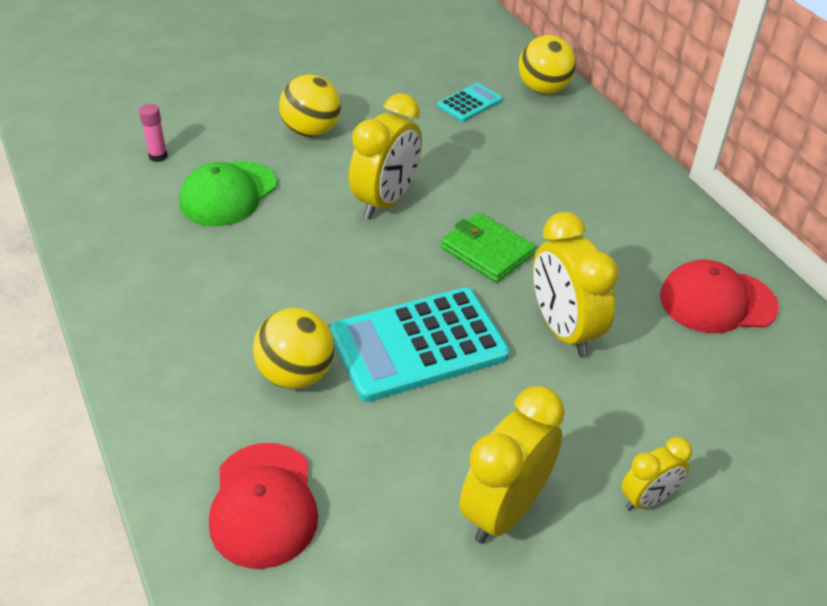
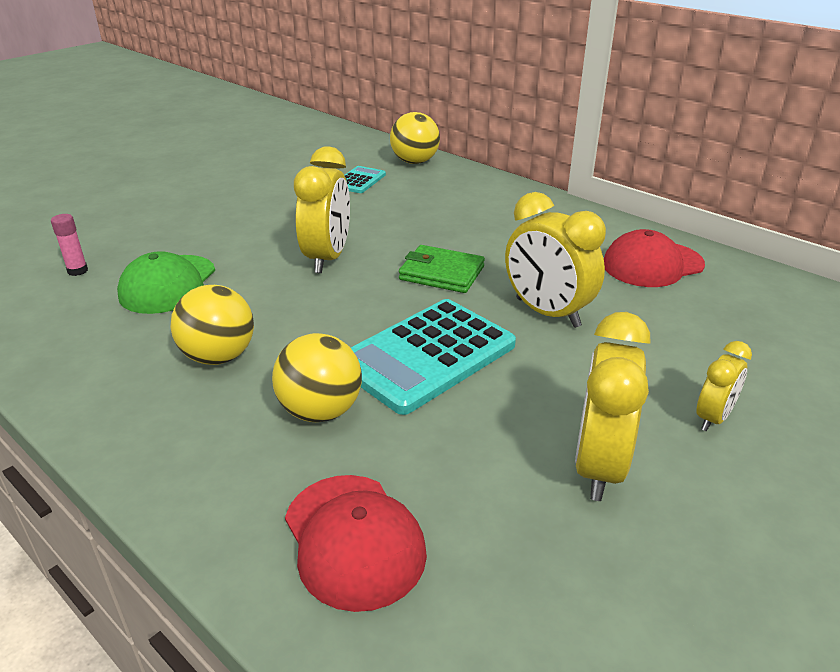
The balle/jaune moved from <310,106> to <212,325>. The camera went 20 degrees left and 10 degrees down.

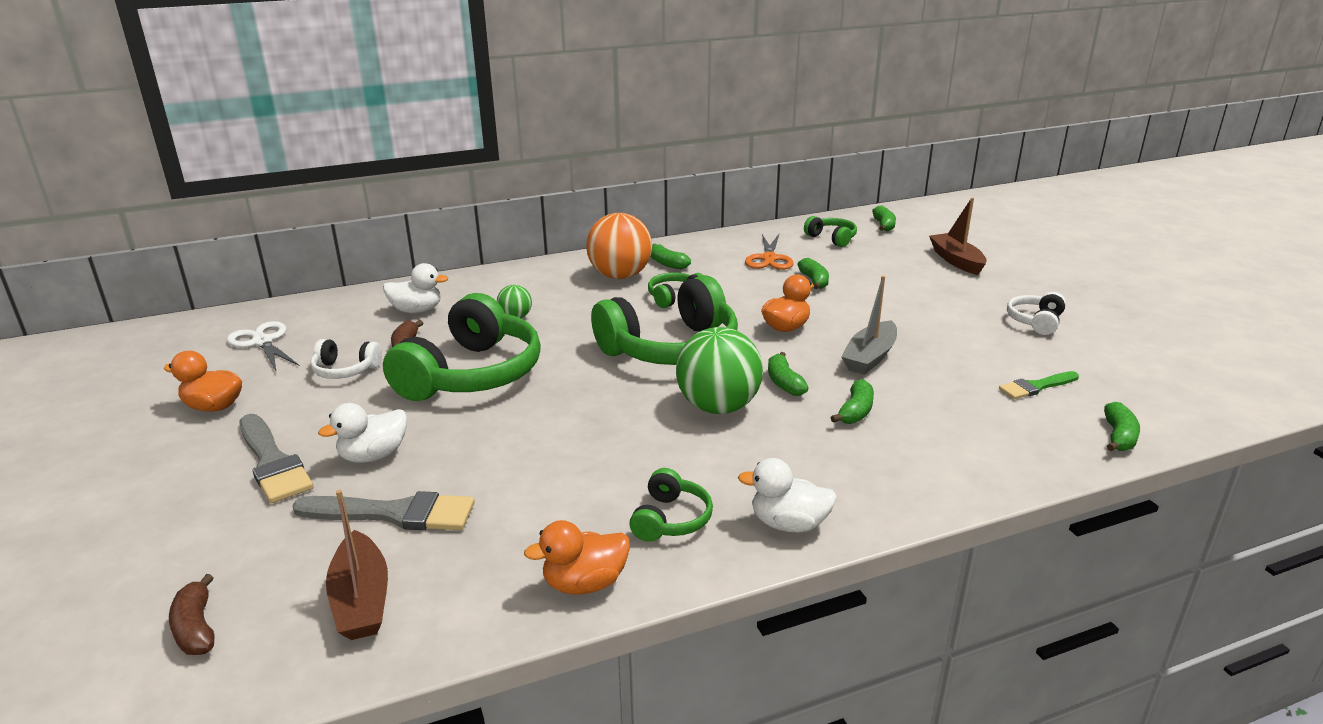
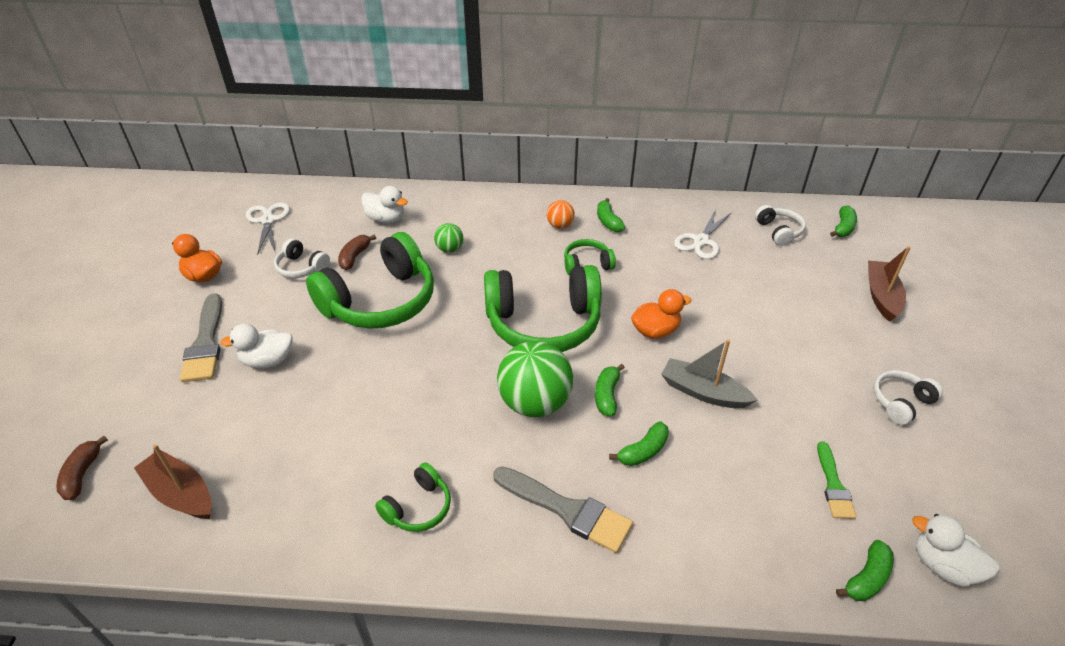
The pinceau/gris moved from <383,510> to <563,510>. The bateau/marron at <357,565> turned 120 degrees clockwise. The canard/orange at <577,557> disappeared. The balle/orange at <619,246> changed to 0.49 times the size. The canard/blanc moved from <787,495> to <956,550>. The ciseaux/orange at <769,252> became the ciseaux/blanc at <703,234>. The banane/vert at <813,273> disappeared. The casque audio/vert at <830,231> became the casque audio/blanc at <780,225>. The bateau/gris at <869,325> turned 60 degrees clockwise. The pinceau/vert at <1039,385> turned 90 degrees counterclockwise. The camera went 25 degrees right and 15 degrees up.

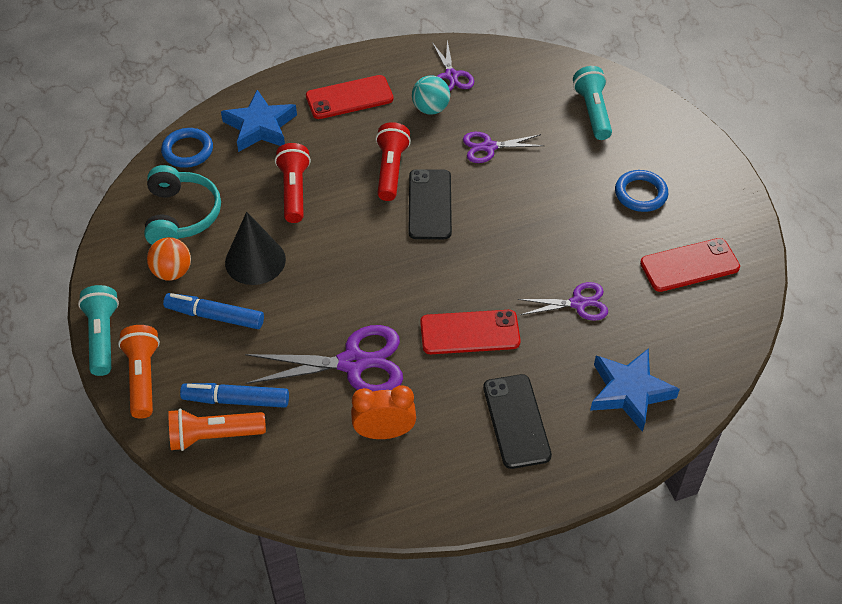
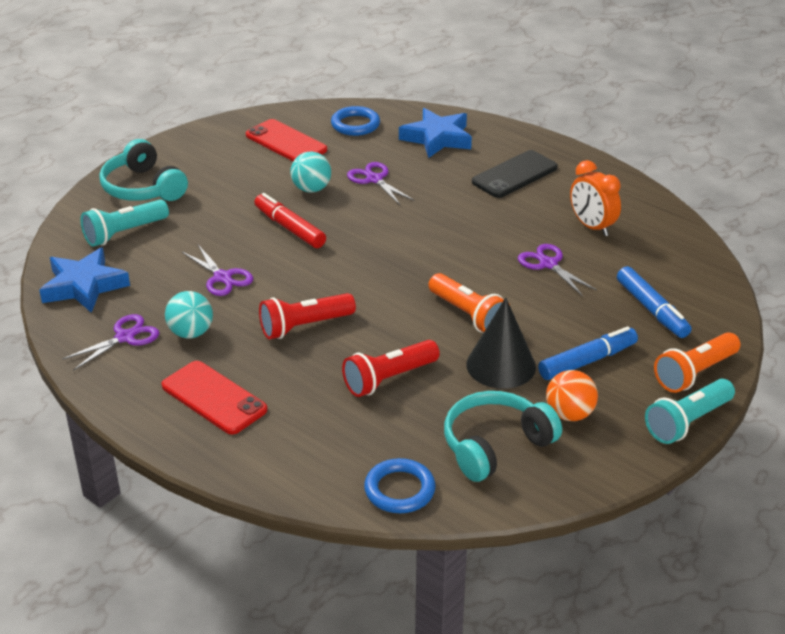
The feutre/bleu at <213,311> turned 105 degrees counterclockwise. The lampe de poche/orange moved from <217,430> to <469,303>. The étoile/bleu moved from <259,121> to <84,280>. The ciseaux/violet at <324,358> changed to 0.59 times the size. The téléphone/noir at <430,204> disappeared. The téléphone/rouge at <470,332> disappeared. The anneau/bleu moved from <641,191> to <355,121>. The casque audio/turquoise at <143,170> appeared. The feutre/rouge at <290,220> appeared. The balle/turquoise at <310,172> appeared. The camera went 120 degrees left and 15 degrees down.

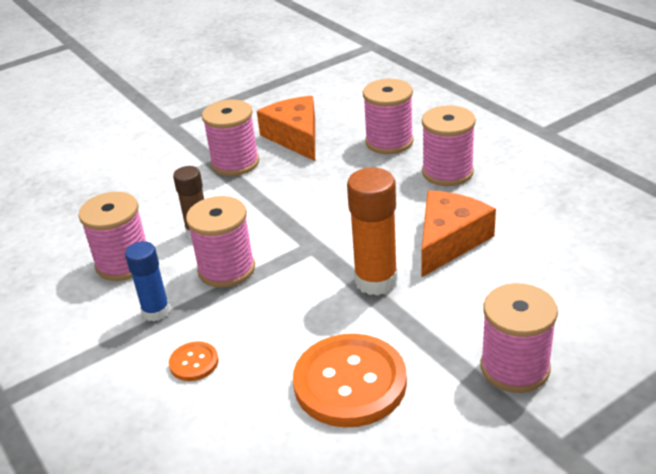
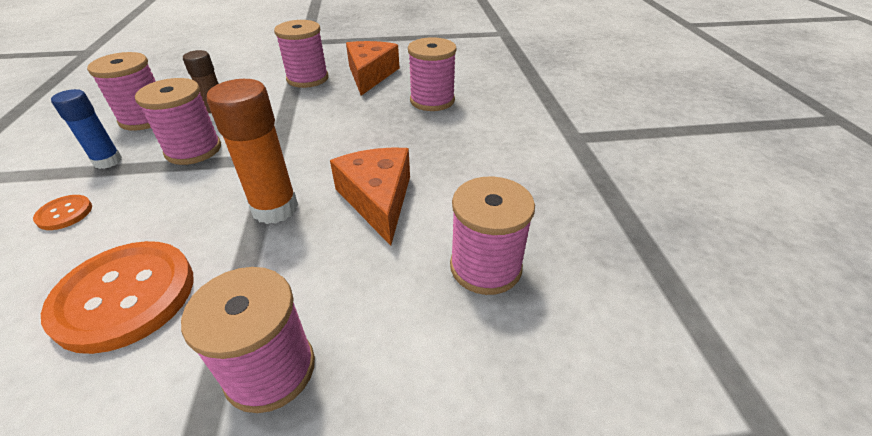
The fromage/orange at <458,233> turned 75 degrees counterclockwise. The bobine/rose moved from <449,145> to <492,235>. The camera went 25 degrees right and 5 degrees up.

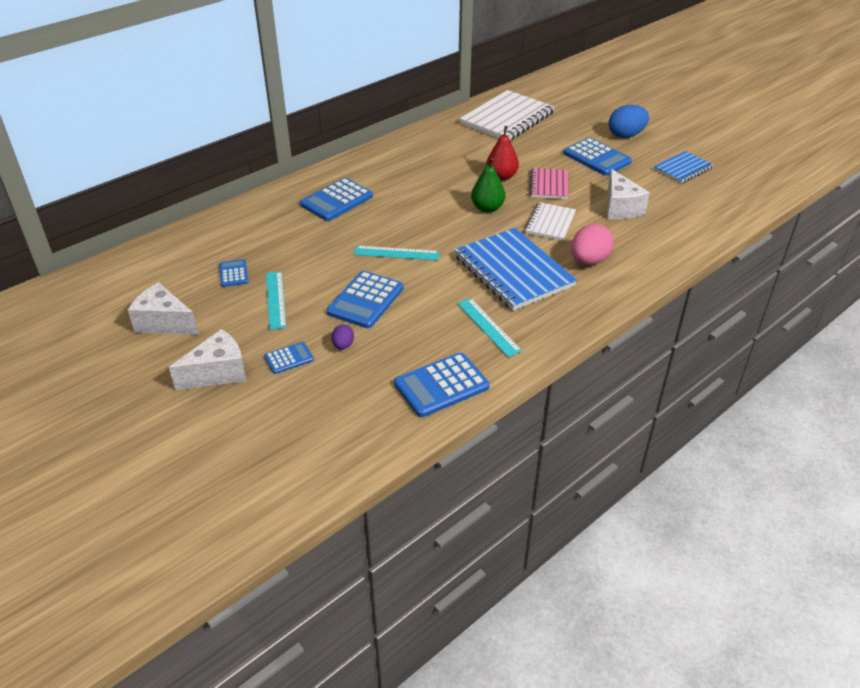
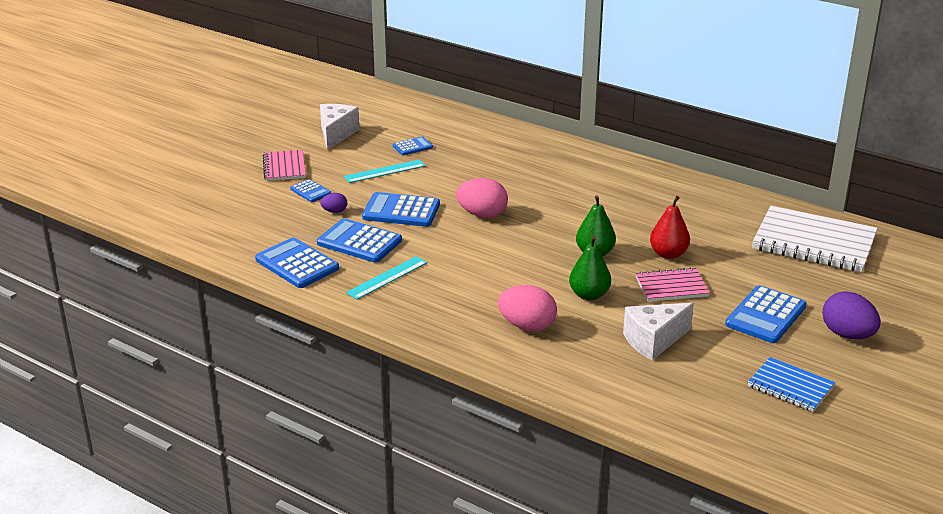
The fromage/blanc at <207,359> was replaced by the carnet/rose at <284,165>. The calculatrice/bleu moved from <336,199> to <359,240>. The règle/turquoise at <397,253> was replaced by the œuf/rose at <482,198>. The carnet/bleu at <515,269> disappeared. The carnet/blanc at <550,221> was replaced by the poire/vert at <590,268>. The œuf/bleu at <629,121> became the œuf/violet at <851,315>. The camera went 75 degrees right and 10 degrees down.

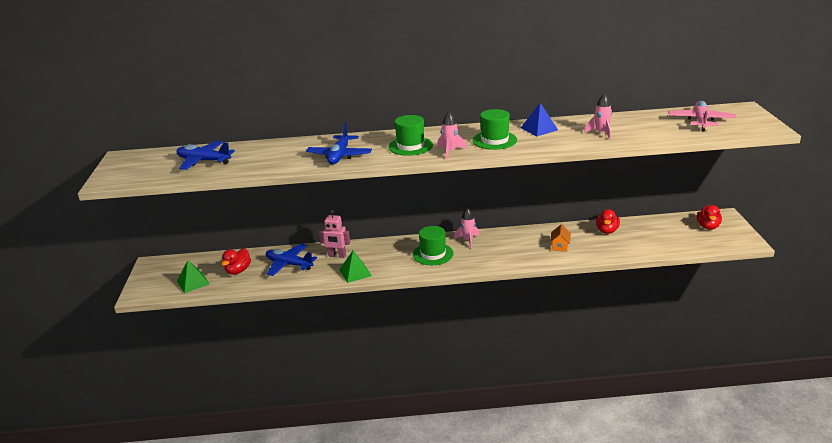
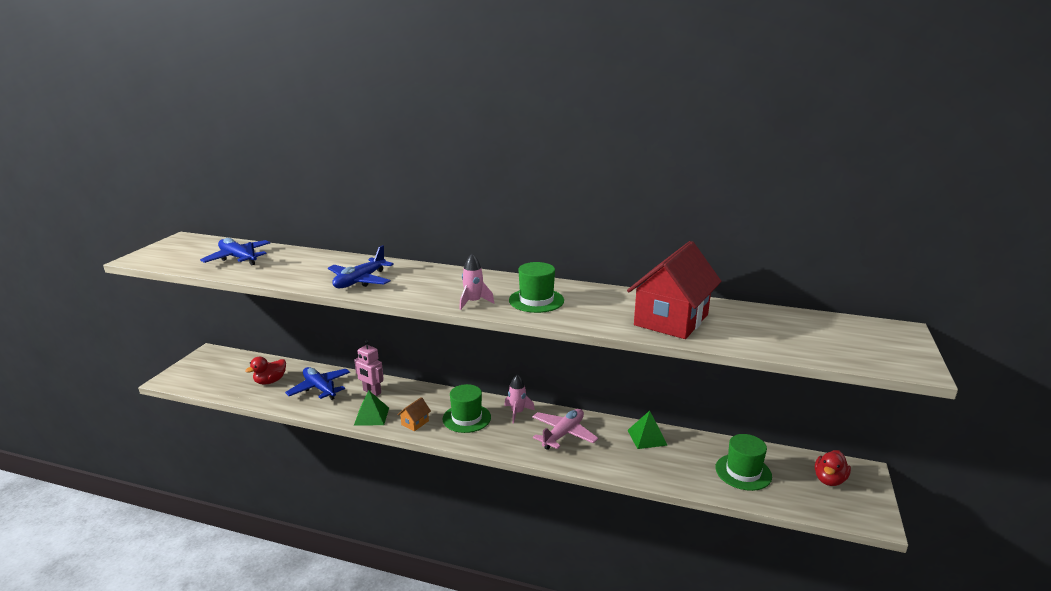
The pyramide/vert moved from <193,276> to <647,430>. The chapeau/vert moved from <410,135> to <743,462>. The pyramide/bleu at <539,119> disappeared. The maison/orange moved from <560,238> to <414,414>. The fusée/rose at <598,116> was replaced by the maison/rouge at <674,290>. The canard/rouge at <608,221> disappeared. The avion/rose moved from <702,116> to <565,429>. The camera went 20 degrees right and 5 degrees down.

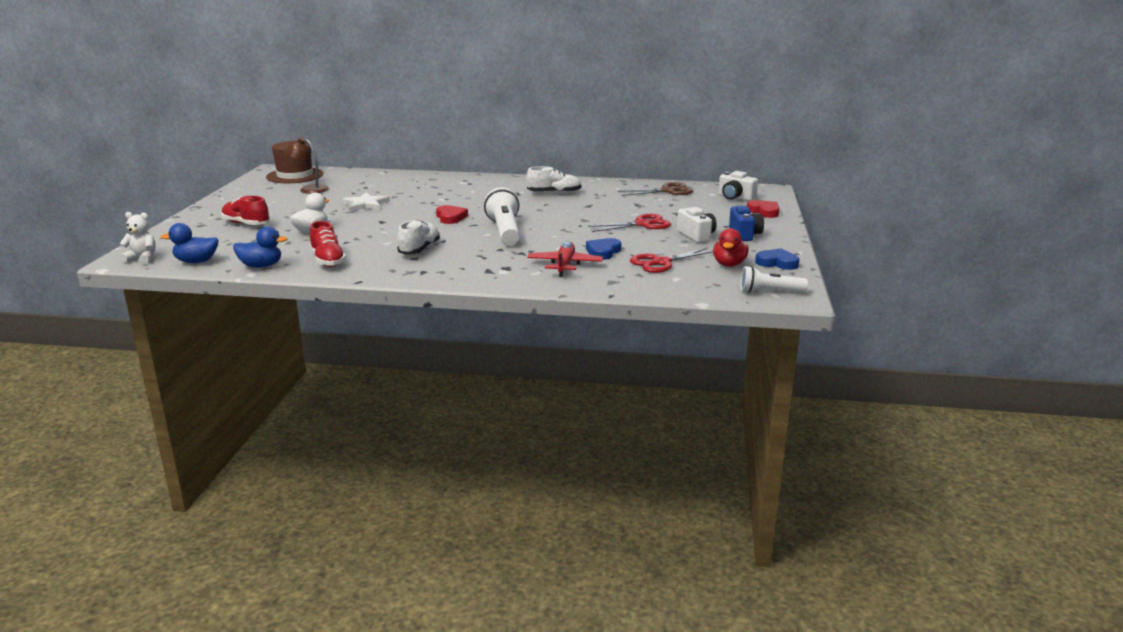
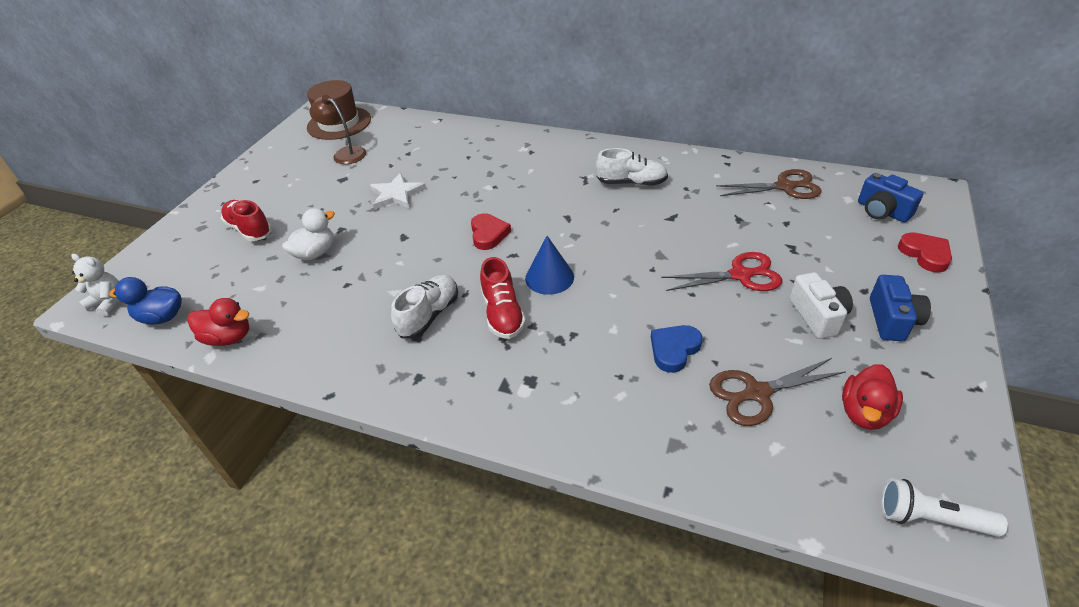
The canard/bleu at <260,247> became the canard/rouge at <218,322>. The chaussure/rouge moved from <328,244> to <503,298>. The lampe de poche/blanc at <502,216> was replaced by the cône/bleu at <549,265>. The avion/rouge at <565,259> disappeared. The ciseaux/rouge at <671,260> became the ciseaux/marron at <777,392>. The appareil photo/blanc at <738,186> became the appareil photo/bleu at <891,197>. The cœur/bleu at <777,259> disappeared. The camera went 15 degrees right and 20 degrees up.

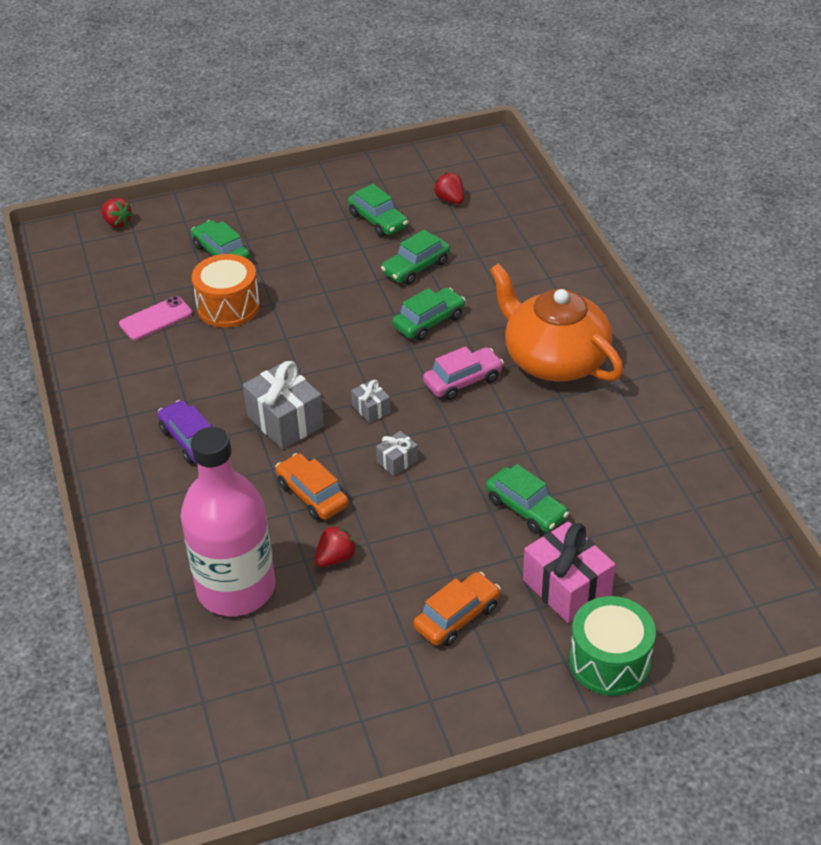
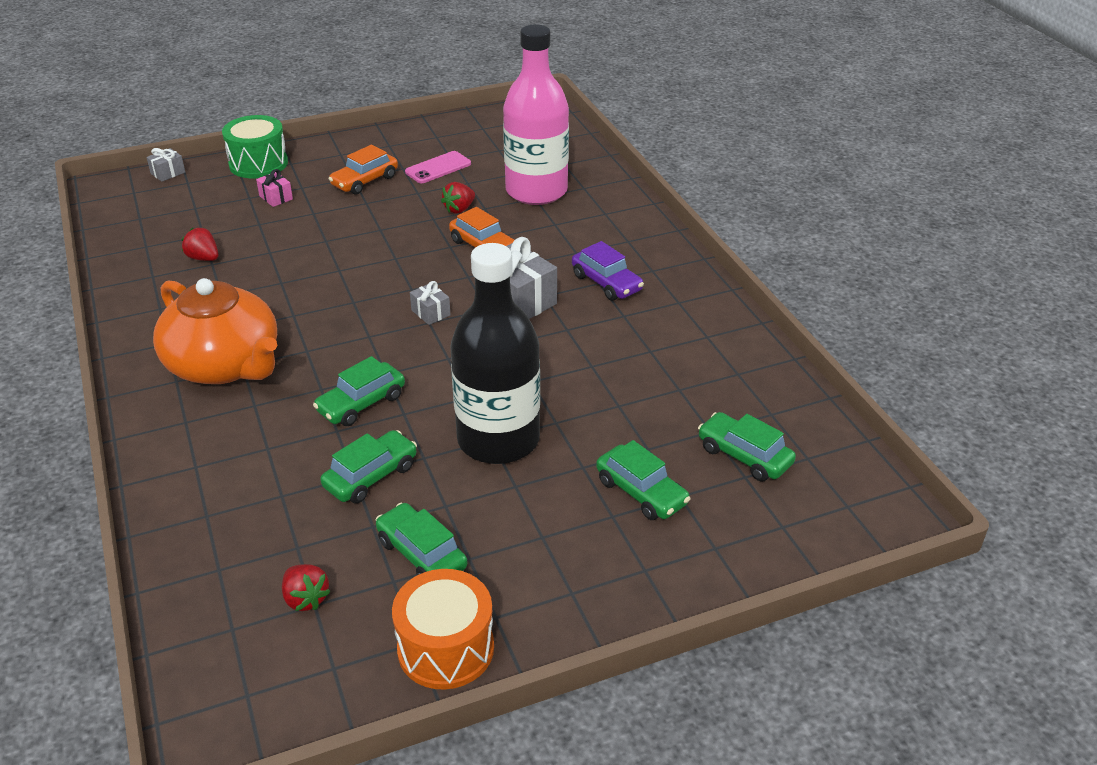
The fraise/rouge moved from <117,213> to <200,244>. The téléphone/rose moved from <156,318> to <438,167>. The tambour/orange moved from <226,291> to <443,629>. The cadeau/gris moved from <397,453> to <166,165>. The voiture/rose at <463,373> disappeared. The voiture/vert moved from <527,499> to <747,446>. The cadeau/rose at <569,572> changed to 0.50 times the size. The bouteille/noir at <495,353> appeared. The camera went 175 degrees right and 5 degrees down.

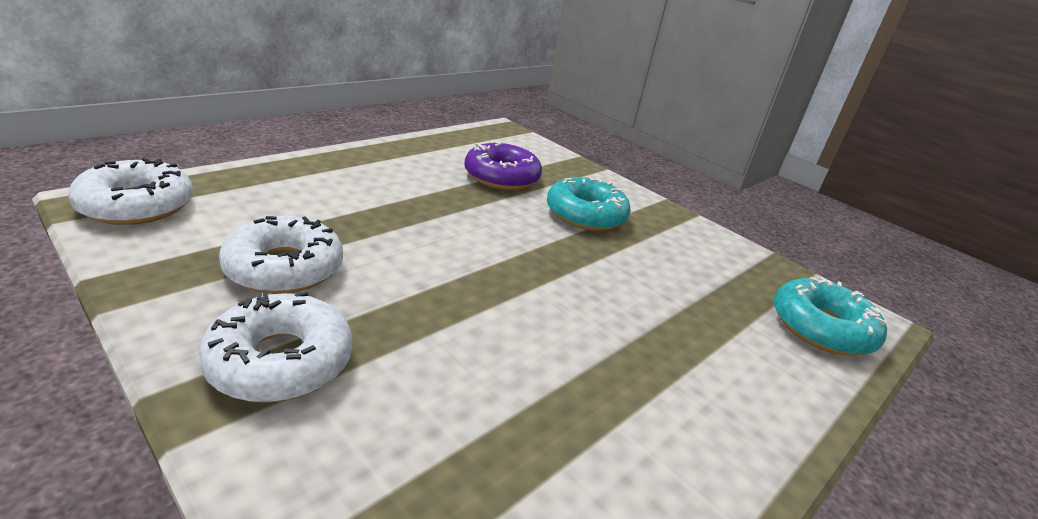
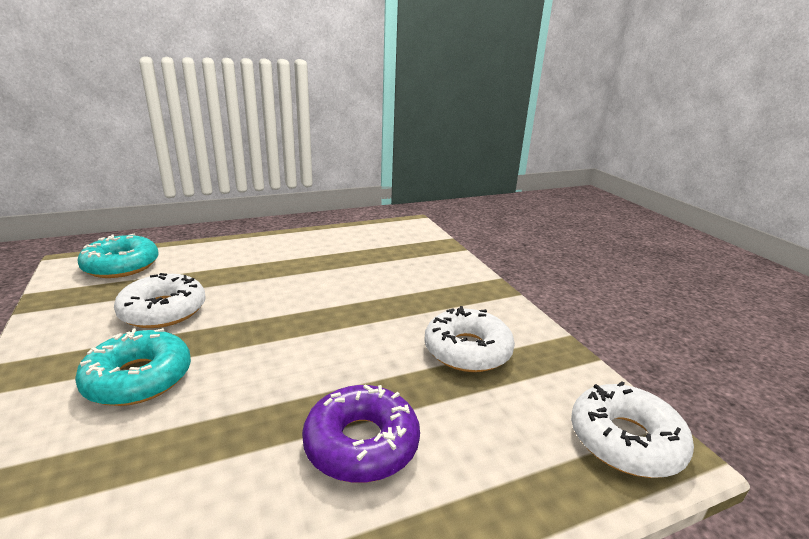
The beignet/blanc moved from <275,347> to <160,300>. The beignet/violet moved from <503,165> to <361,433>. The camera went 155 degrees left and 5 degrees down.

